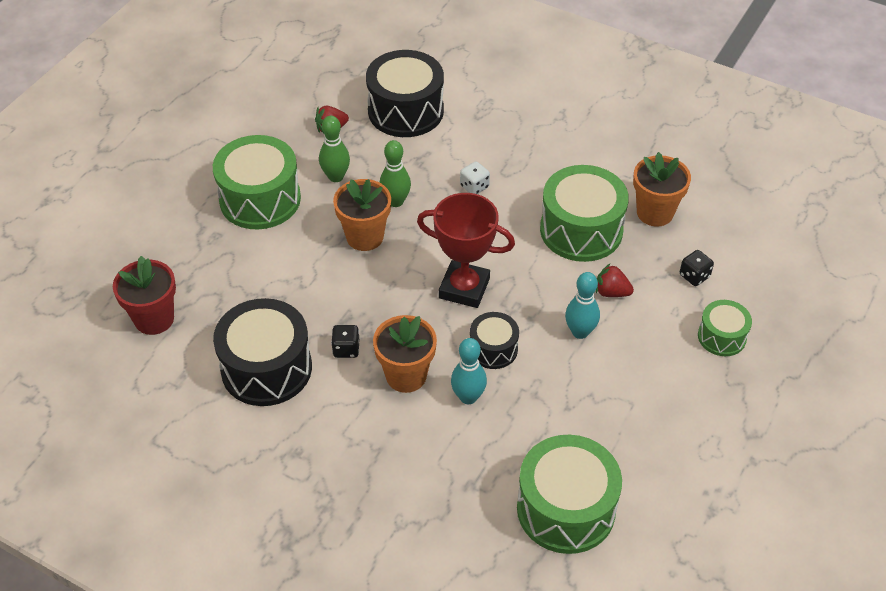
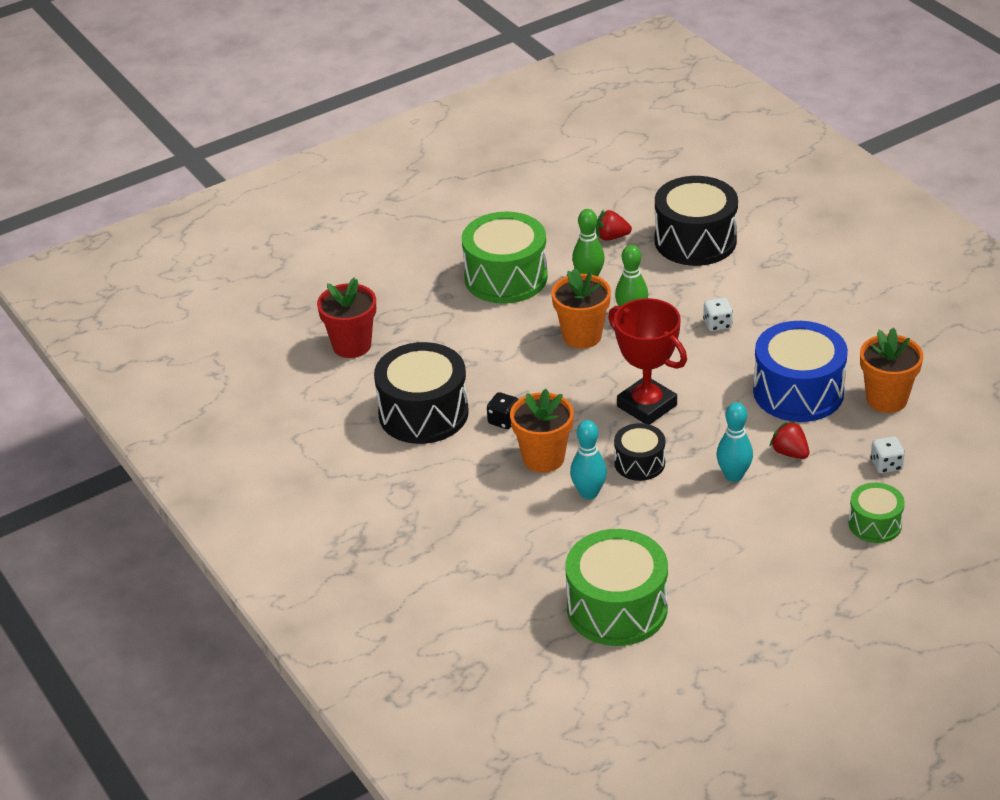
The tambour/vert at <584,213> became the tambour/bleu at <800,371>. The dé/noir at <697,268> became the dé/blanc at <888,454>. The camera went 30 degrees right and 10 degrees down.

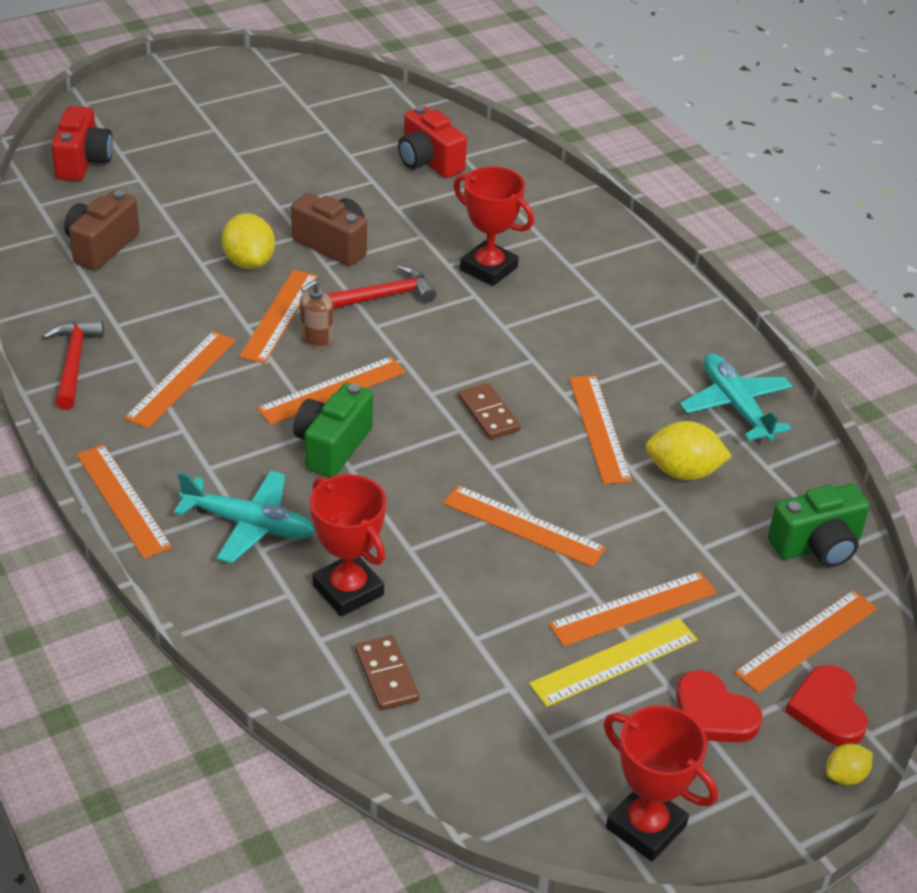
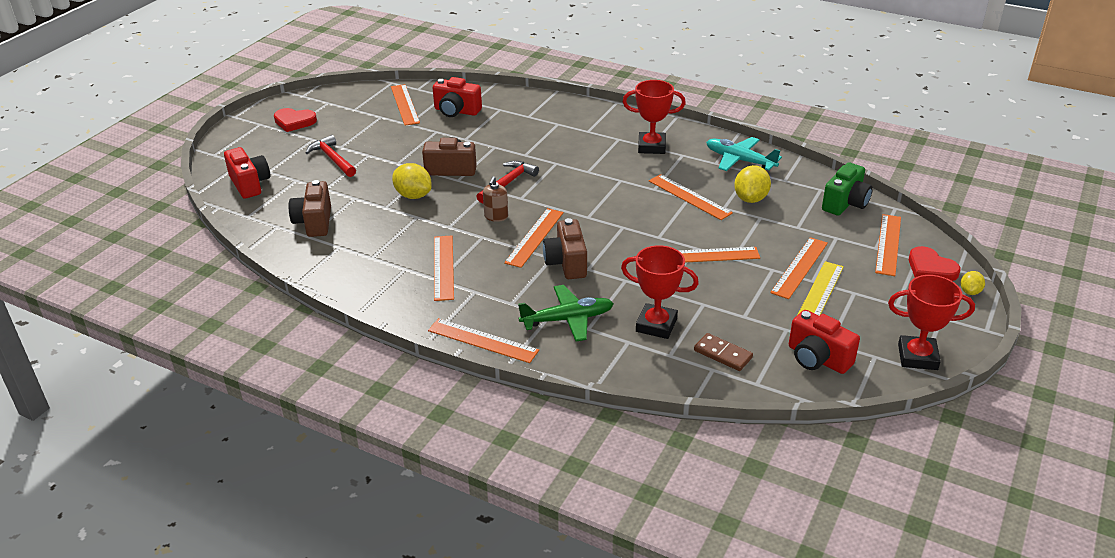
The marteau/rouge moved from <73,364> to <330,156>. The avion/turquoise at <245,517> became the avion/vert at <566,313>. The règle/orange moved from <278,317> to <405,105>. The appareil photo/vert at <333,430> became the appareil photo/marron at <565,248>. The trophée/rouge moved from <493,226> to <654,117>. The domino/marron at <489,411> disappeared. The citron/jaune at <688,450> turned 45 degrees counterclockwise. The cœur/rouge moved from <719,706> to <295,120>. The appareil photo/rouge at <824,342> appeared. The camera went 30 degrees left and 5 degrees down.

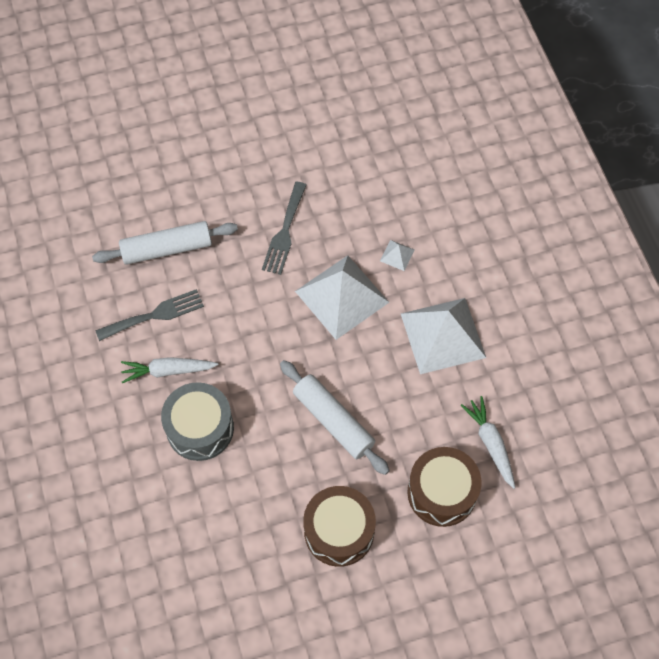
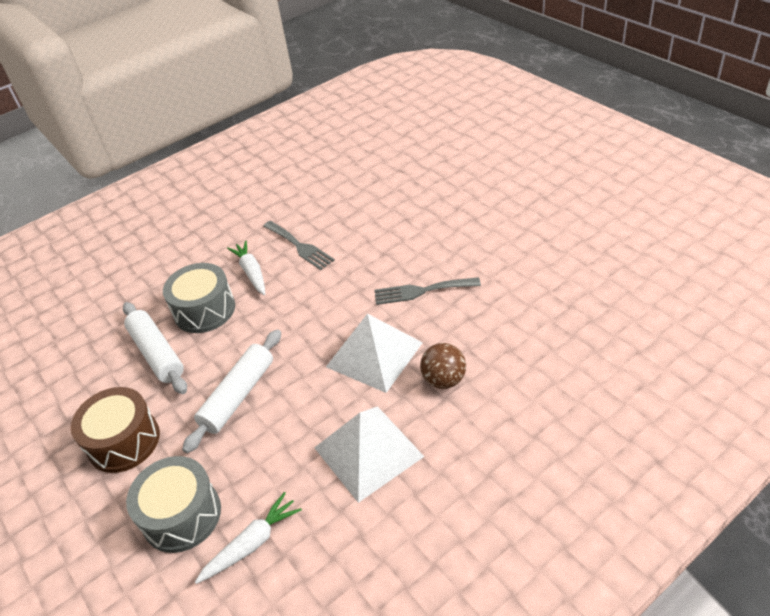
The rouleau à pâtisserie/blanc moved from <165,243> to <155,348>. The pyramide/blanc at <397,255> was replaced by the balle/marron at <443,366>. The tambour/marron at <444,487> became the tambour/gris at <173,504>. The camera went 75 degrees right and 20 degrees down.

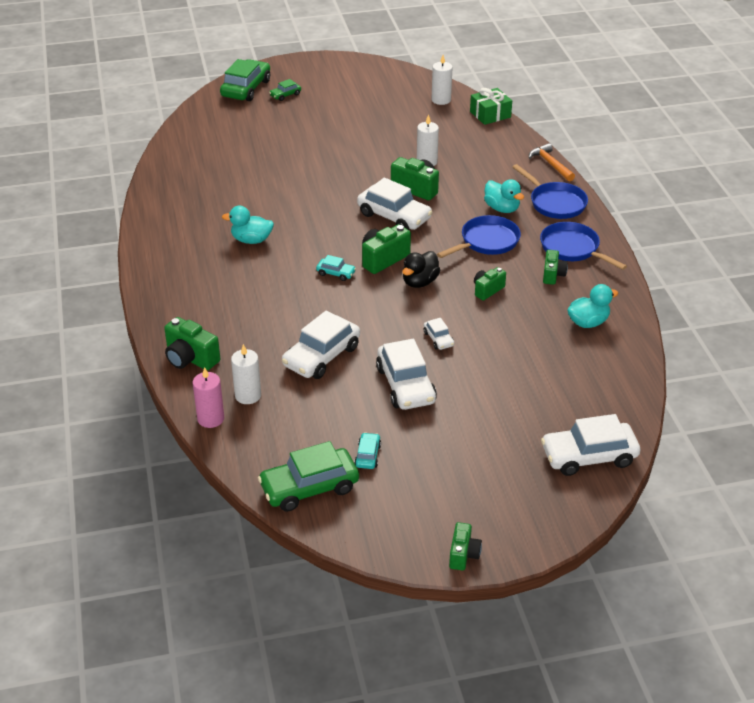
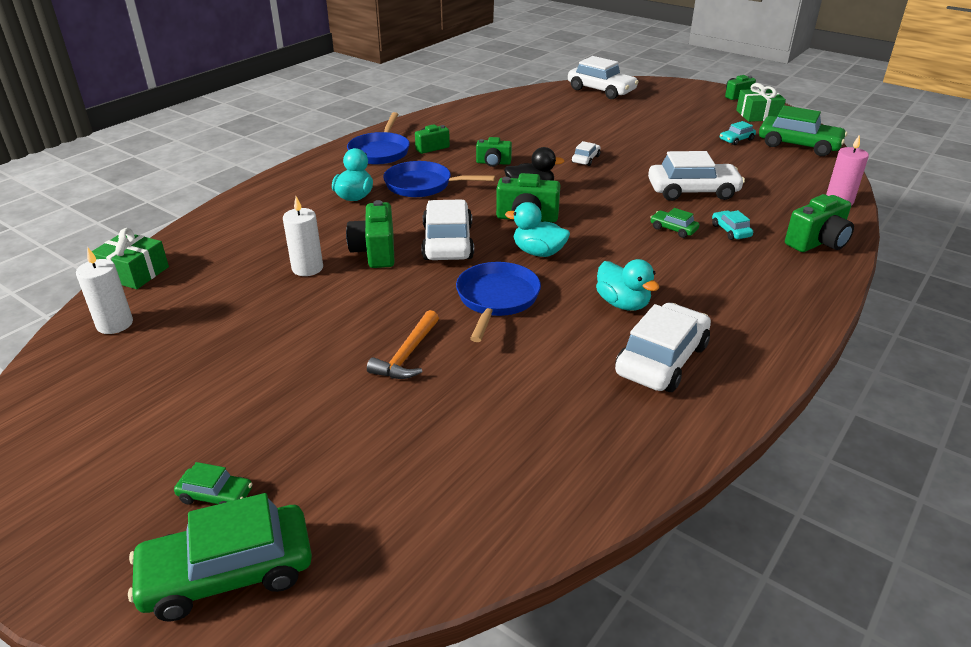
The appareil photo/vert at <192,343> turned 60 degrees clockwise. The bougie/blanc at <246,374> disappeared. The voiture/turquoise moved from <336,268> to <732,225>. The voiture/blanc moved from <406,374> to <663,347>. The poêle/bleu moved from <550,191> to <498,302>. The marteau/orange moved from <552,162> to <403,344>. The canard/turquoise moved from <592,306> to <537,229>. The voiture/vert at <674,223> appeared. The cadeau/vert at <761,102> appeared. The camera went 130 degrees left and 5 degrees down.

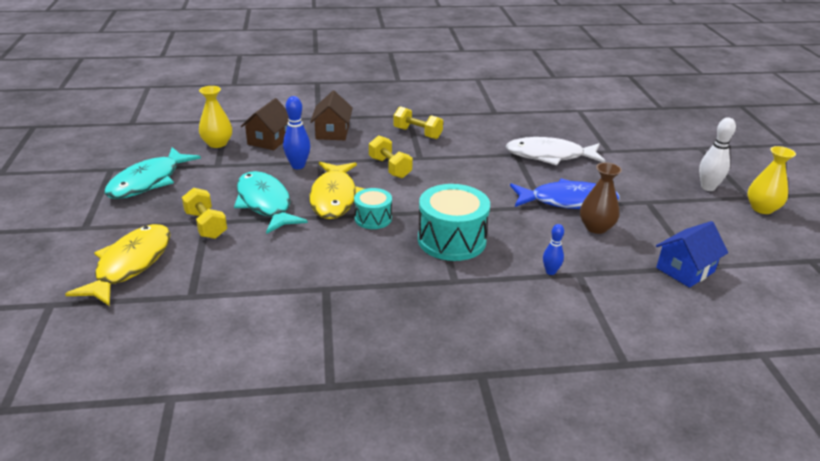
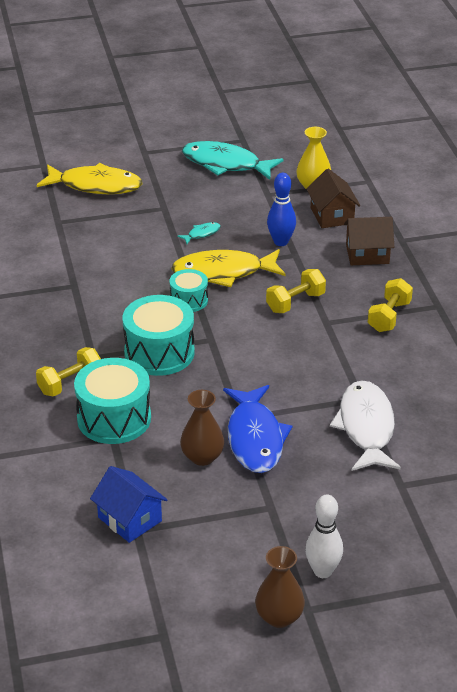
The haltère/jaune moved from <204,213> to <68,372>. The poisson/turquoise at <271,202> changed to 0.42 times the size. The maison/marron at <265,124> turned 60 degrees clockwise. The quille/bleu at <553,249> was replaced by the tambour/turquoise at <112,401>. The vase/jaune at <771,180> became the vase/marron at <280,587>. The camera went 85 degrees right and 5 degrees up.

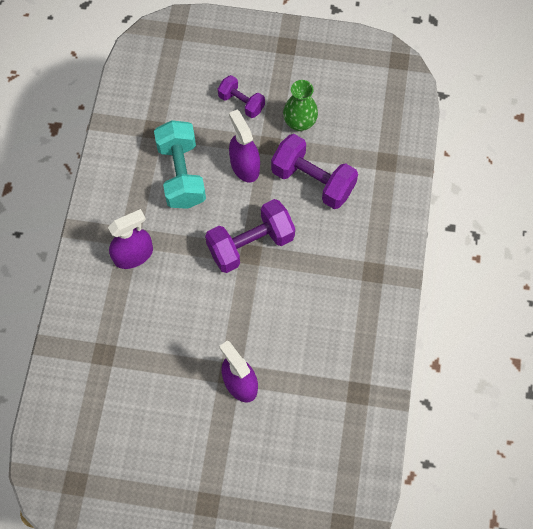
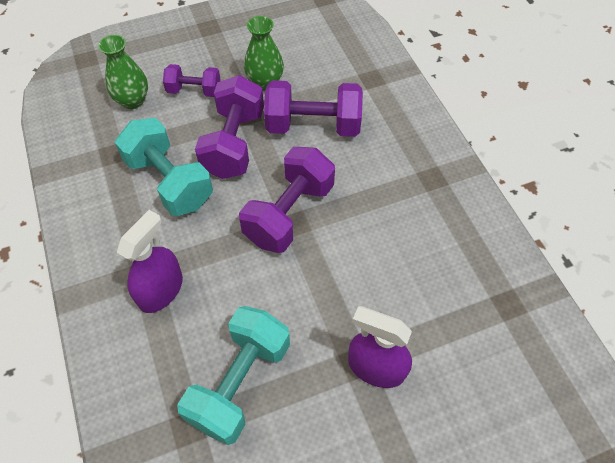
The vaporisateur/violet at <244,146> was replaced by the haltère/violet at <229,127>. The vase/vert at <123,71> appeared. The haltère/turquoise at <233,375> appeared. The camera went 30 degrees left and 10 degrees down.

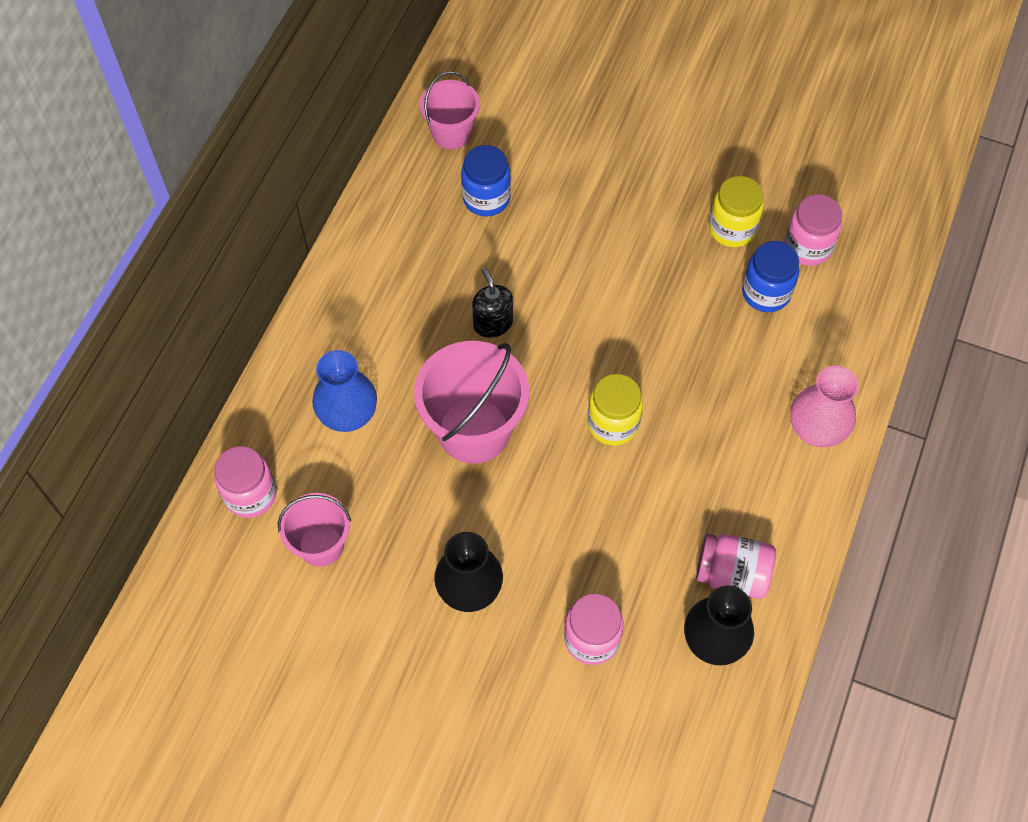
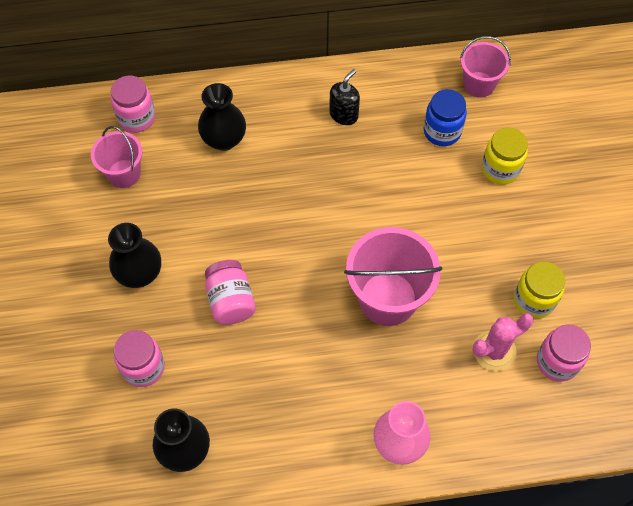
The vase/bleu at <344,391> became the vase/noir at <222,117>. The seau/rose moved from <471,402> to <393,276>. The distributeur de savon/noir moved from <492,303> to <344,97>. The bocal/jaune moved from <615,410> to <505,156>. The bocal/rose moved from <736,566> to <230,292>. The bocal/bleu at <770,276> was replaced by the cactus/rose at <503,342>. The camera went 60 degrees right and 0 degrees up.

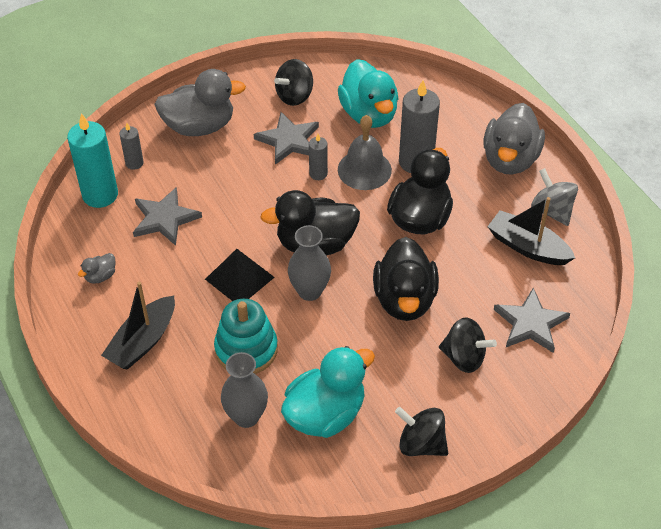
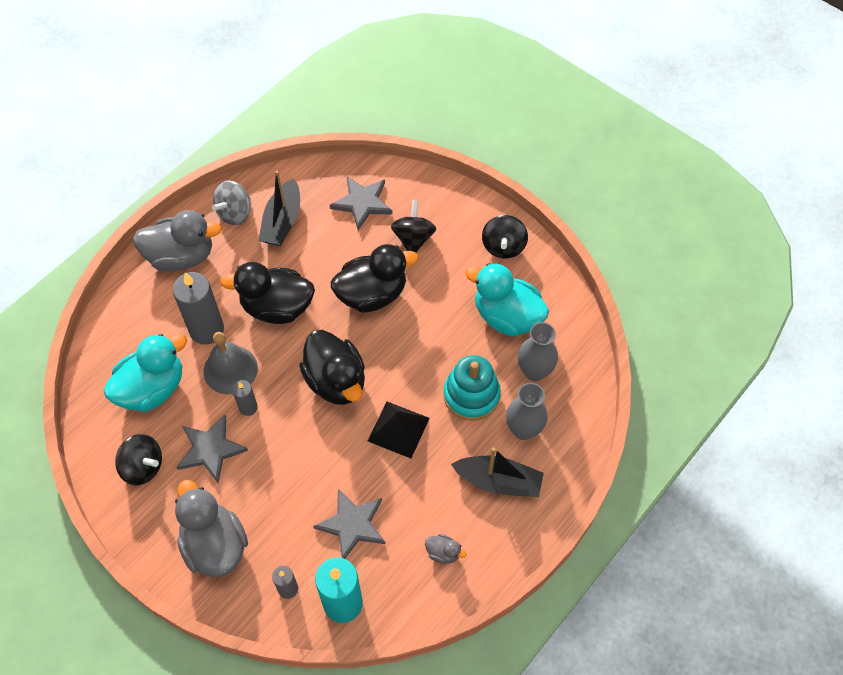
The vase/gris moved from <309,263> to <527,411>. The camera went 110 degrees left and 10 degrees up.

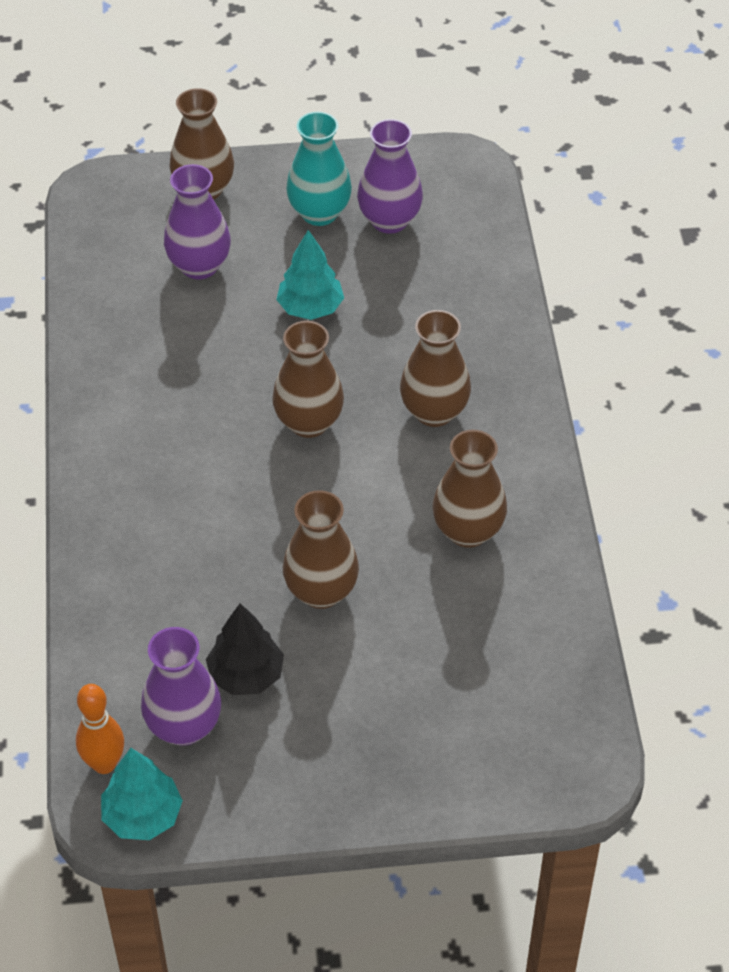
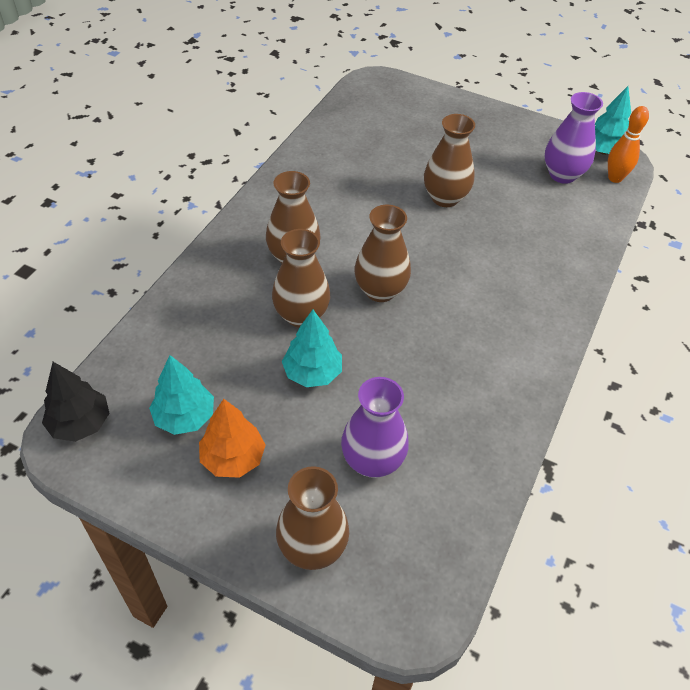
The arbre/noir moved from <245,649> to <76,402>. The vase/turquoise at <319,169> was replaced by the arbre/orange at <232,438>. The vase/violet at <390,176> was replaced by the arbre/turquoise at <181,395>. The vase/marron moved from <469,489> to <301,278>. The camera went 150 degrees left and 0 degrees up.

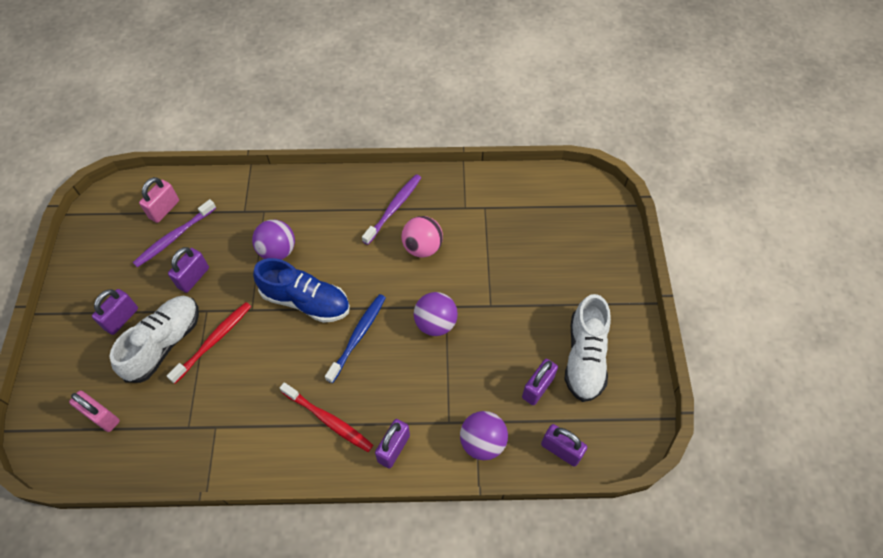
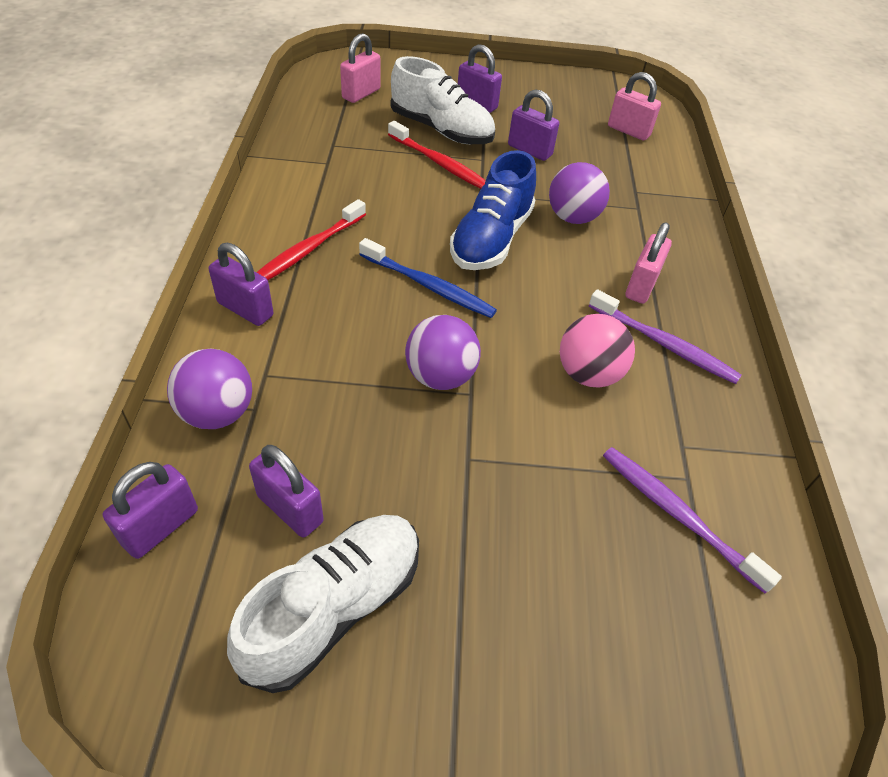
The brosse à dents/violet moved from <174,233> to <692,520>. The chaussure/blanc at <587,348> turned 120 degrees clockwise. The cadenas/rose at <648,263> appeared. The camera went 90 degrees right and 10 degrees down.

